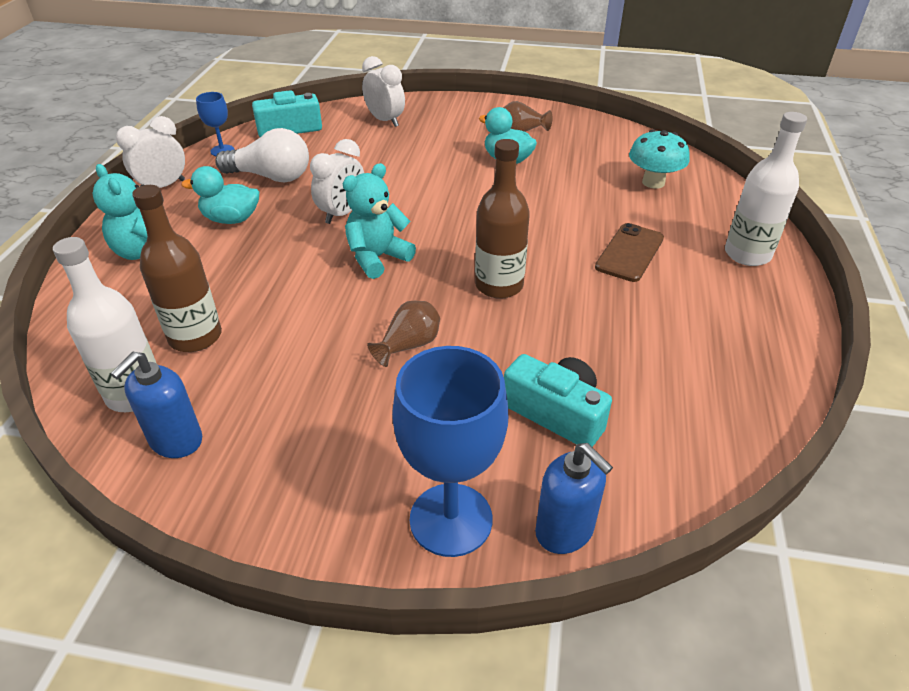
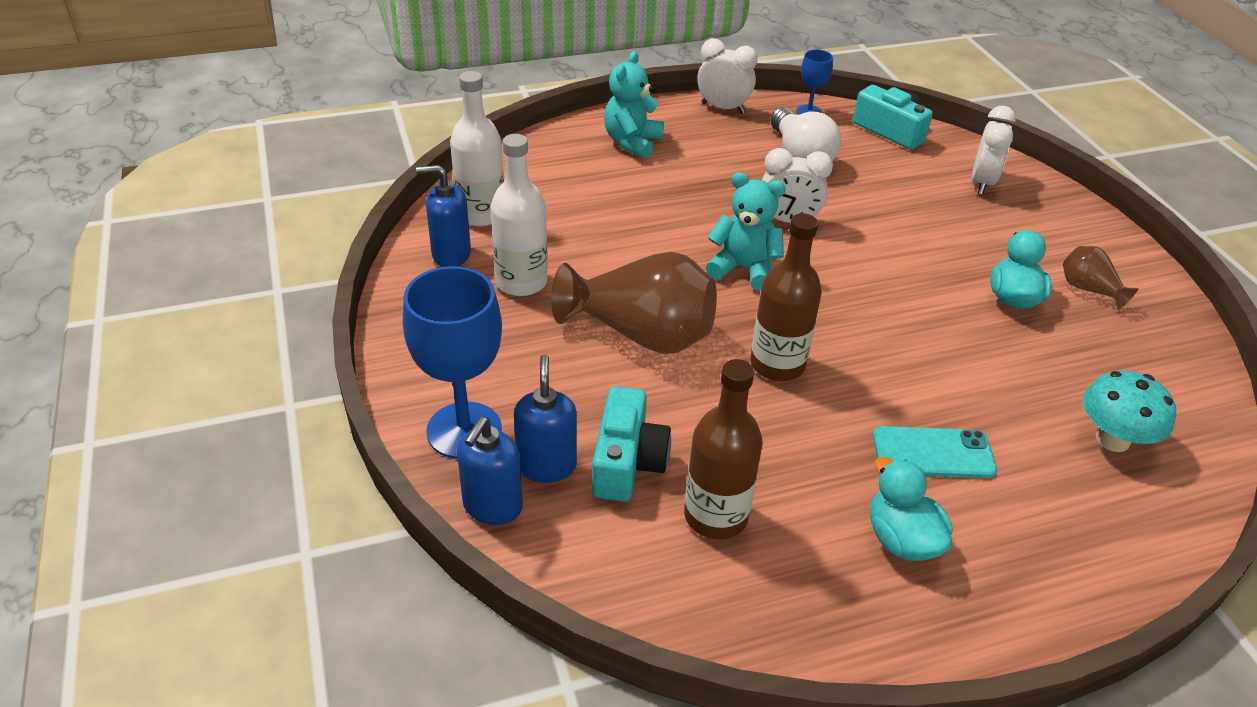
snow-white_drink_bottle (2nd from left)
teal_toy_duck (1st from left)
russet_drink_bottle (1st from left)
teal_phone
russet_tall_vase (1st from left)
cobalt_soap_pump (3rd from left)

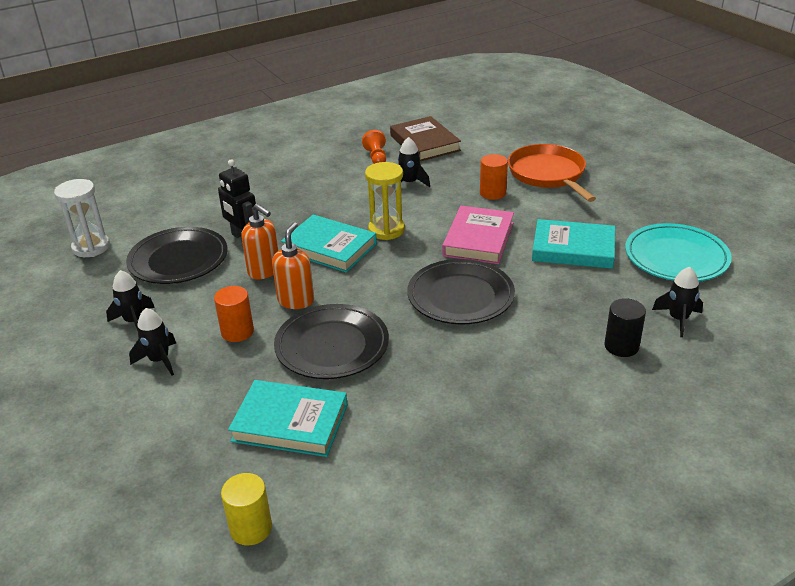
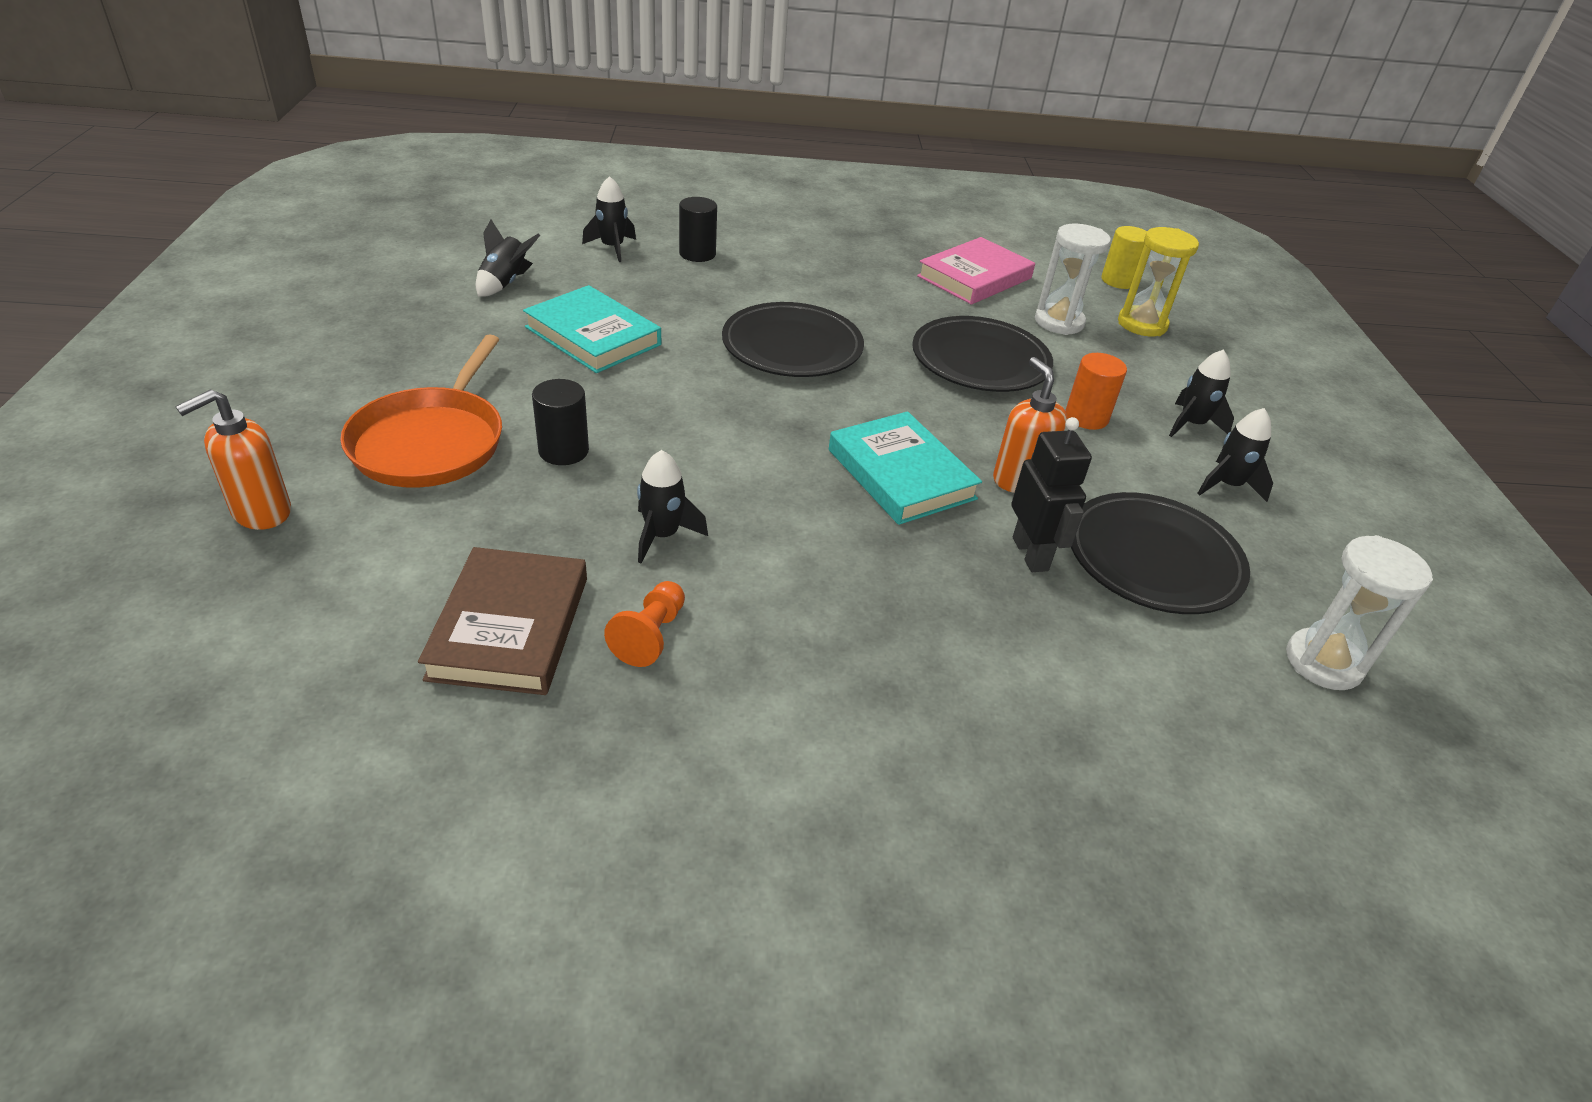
black_cylinder (1st from left)
golden_sand_timer
rosy_book
bright_orange_soap_pump (1st from left)
black_toy_rocket (1st from left)
snow-white_sand_timer (1st from left)

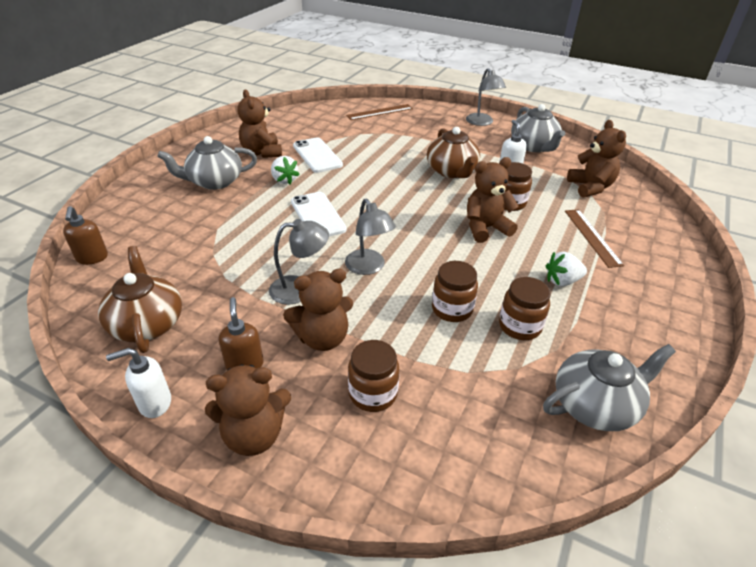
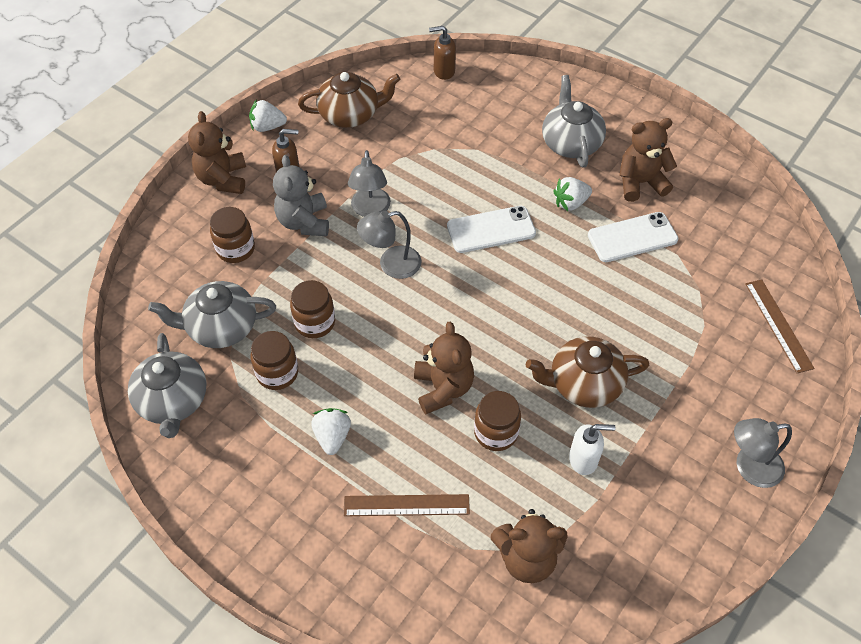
ash-grey_china_teapot (2nd from left)
ash-grey_teddy_bear
snow-white_strawberry (1st from left)

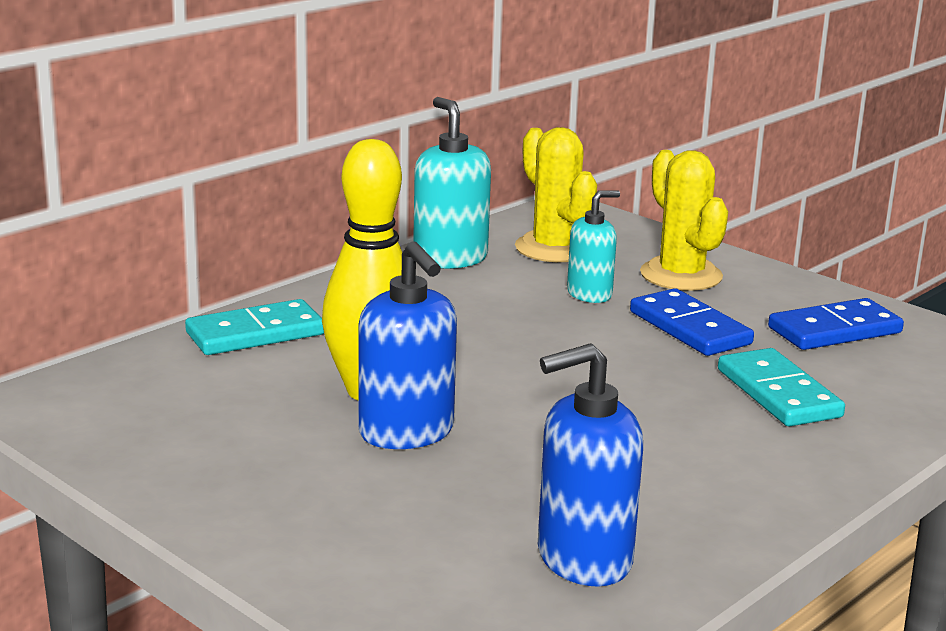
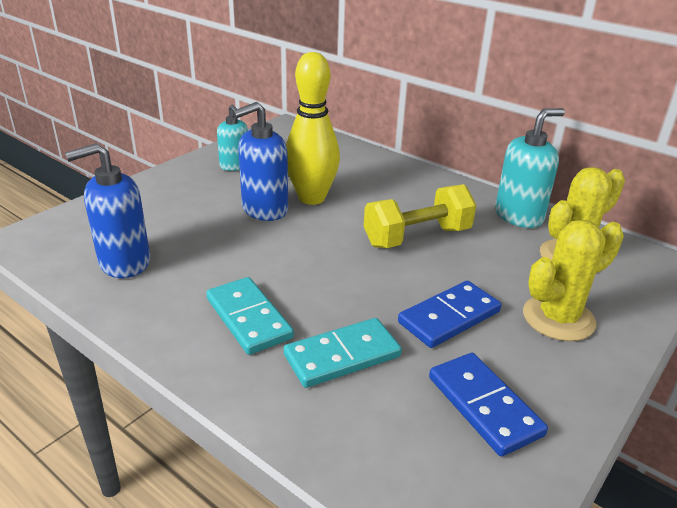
teal_soap_pump (1st from left)
teal_domino_piece (1st from left)
cobalt_soap_pump (1st from left)
golden_free_weight

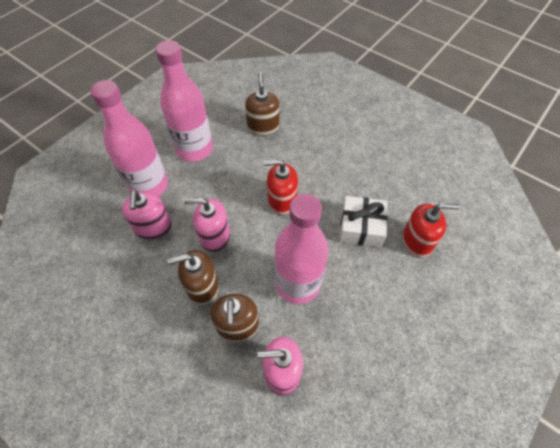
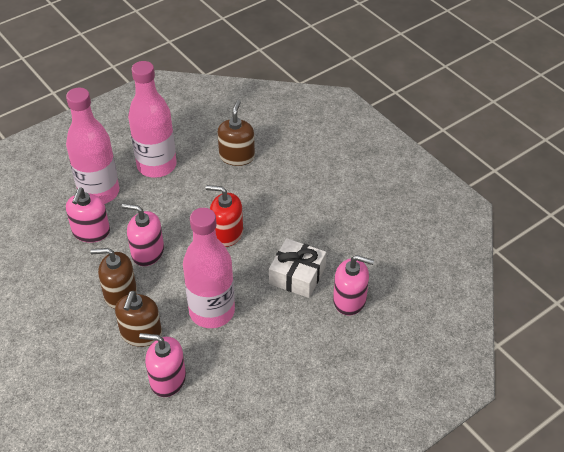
rosy_soap_pump (4th from left)

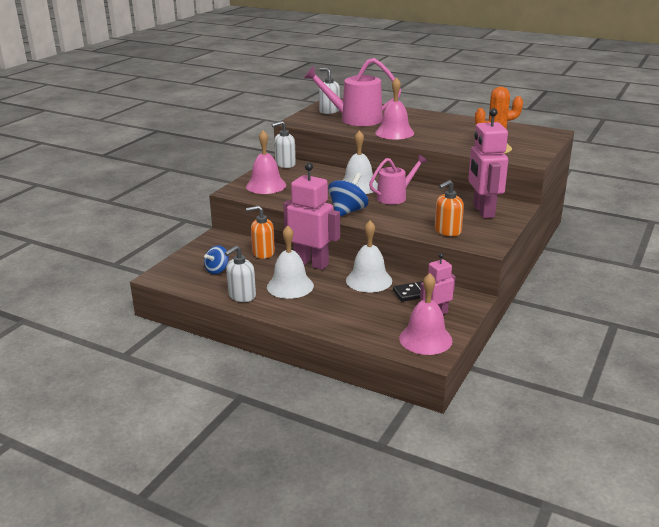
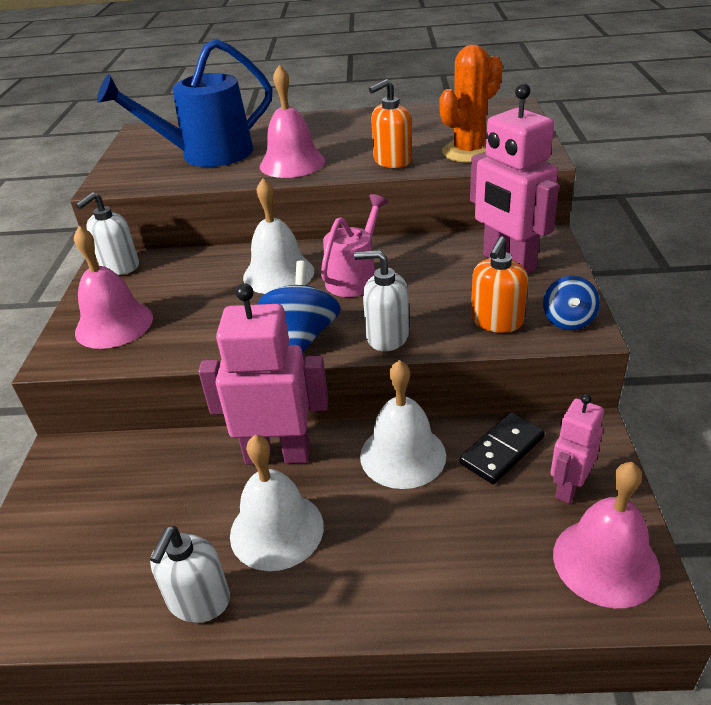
cobalt_watering_can
snow-white_soap_pump (3rd from left)
bright_orange_soap_pump (1st from left)
cobalt_whirligig (2nd from left)

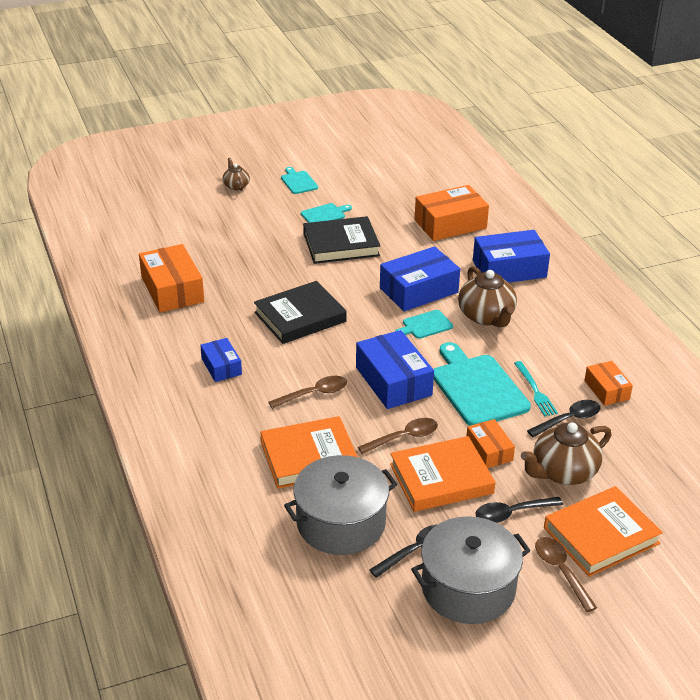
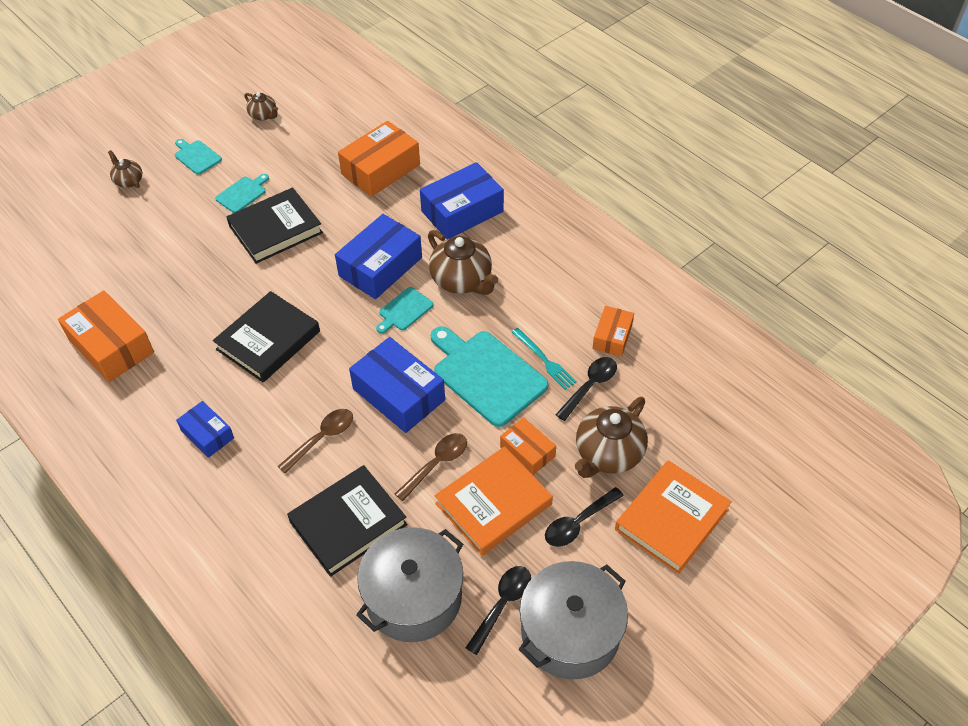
bright_orange_package (4th from left)
black_book (3rd from left)
russet_teaspoon (3rd from left in the first image)
russet_china_teapot (2nd from left)

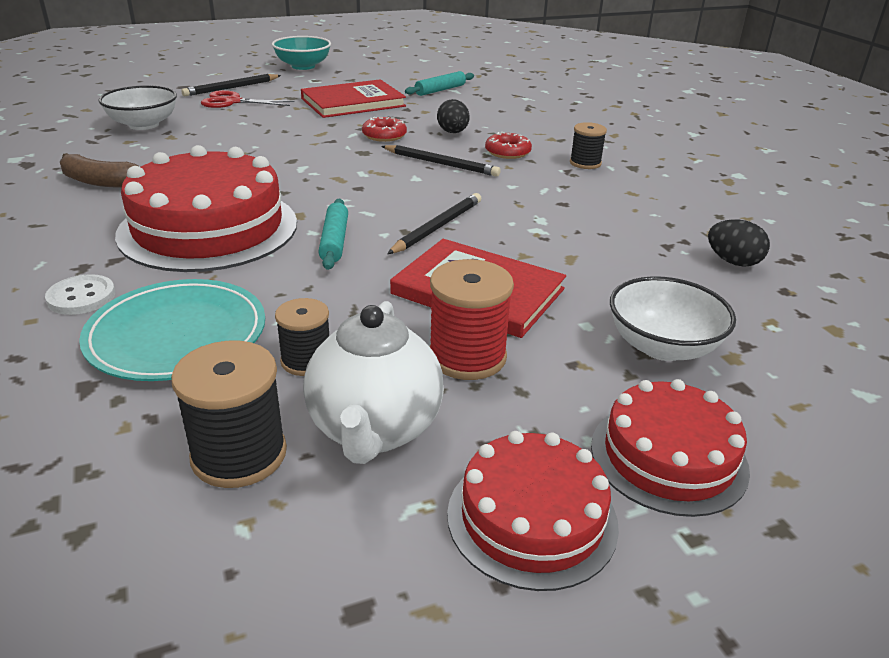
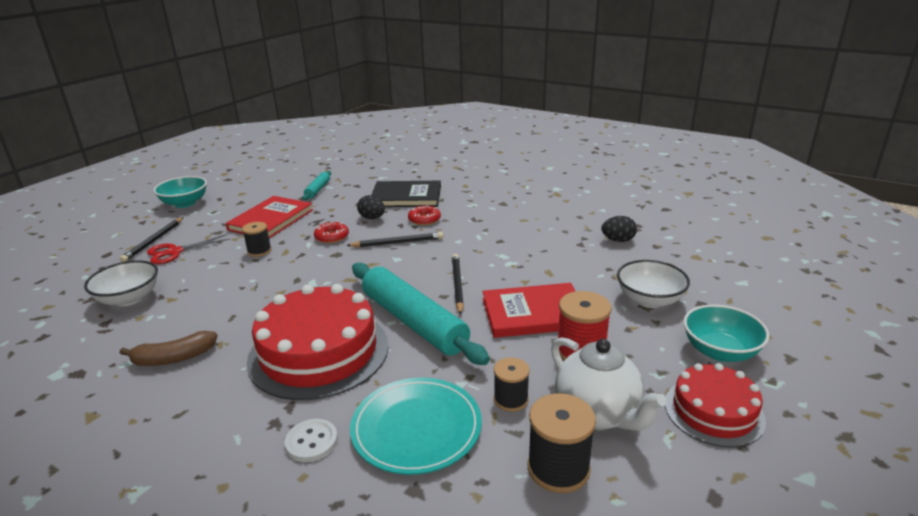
black_spool (1st from left)
teal_dough_roller (2nd from left)
teal_deep_dish (2nd from left)
black_book

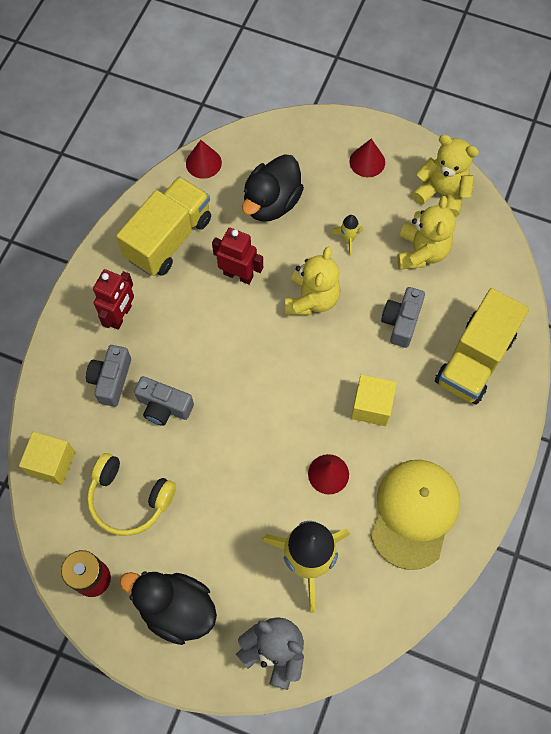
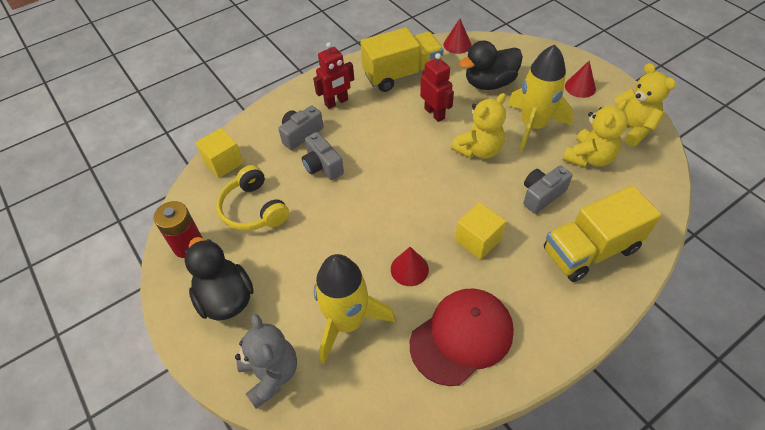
golden_toy_rocket (2nd from left)
red_baseball_cap

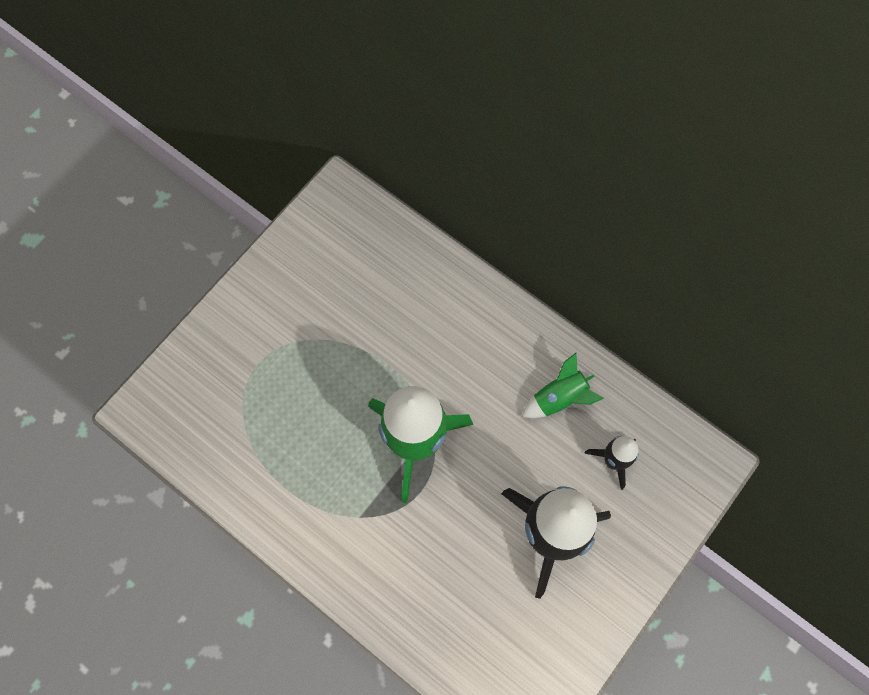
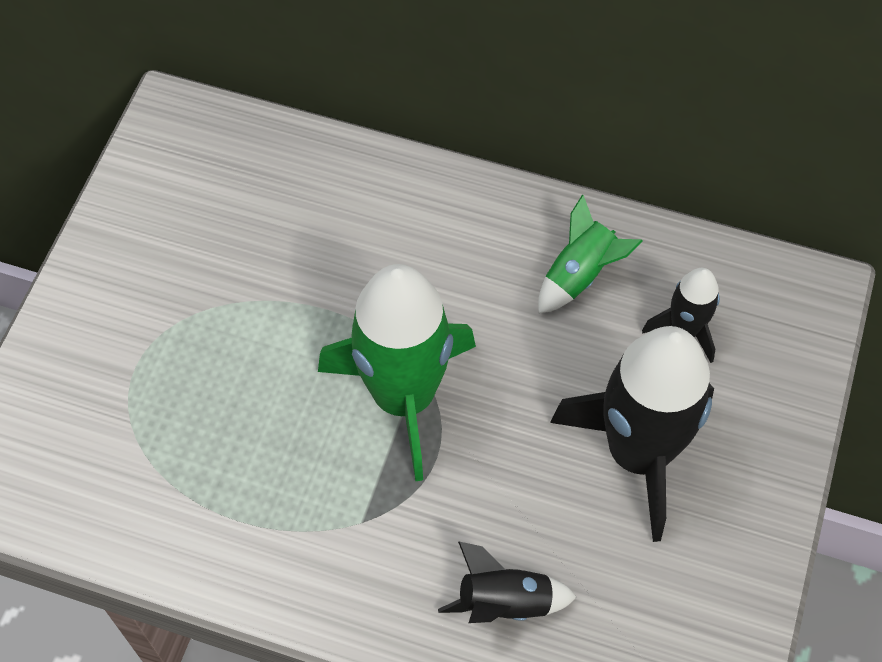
black_toy_rocket (1st from left)

